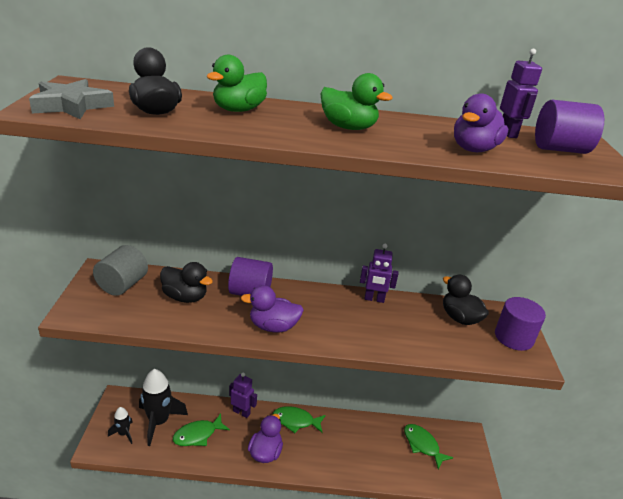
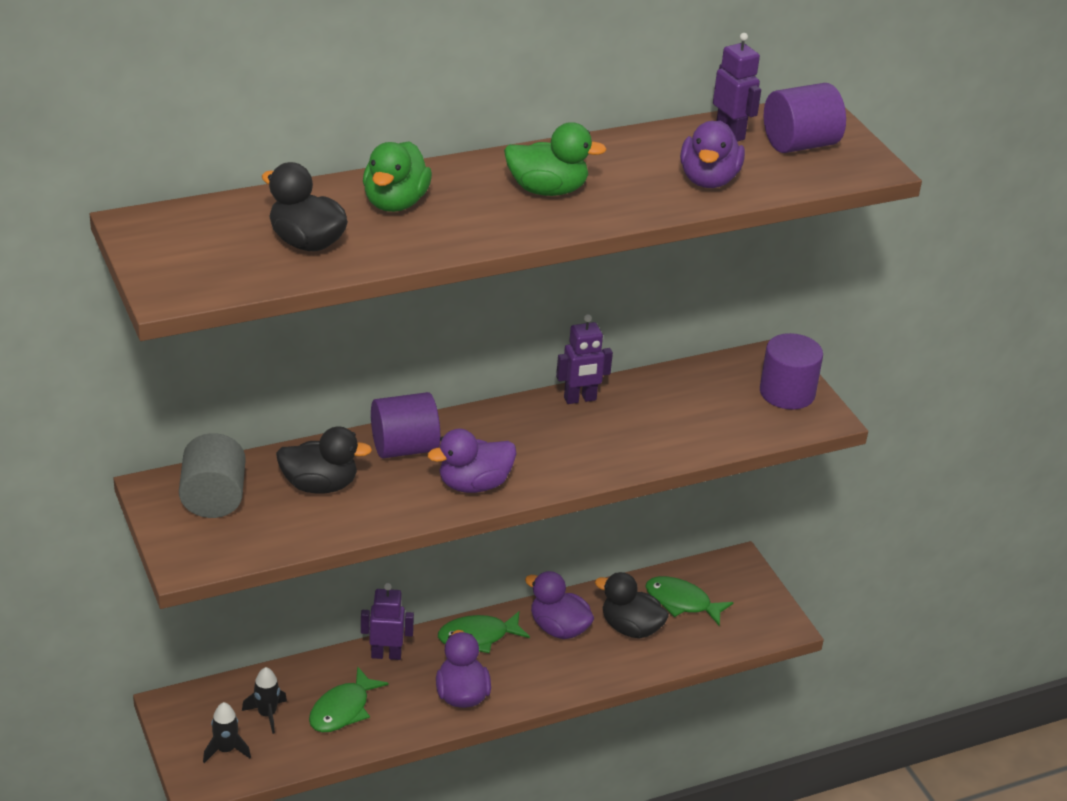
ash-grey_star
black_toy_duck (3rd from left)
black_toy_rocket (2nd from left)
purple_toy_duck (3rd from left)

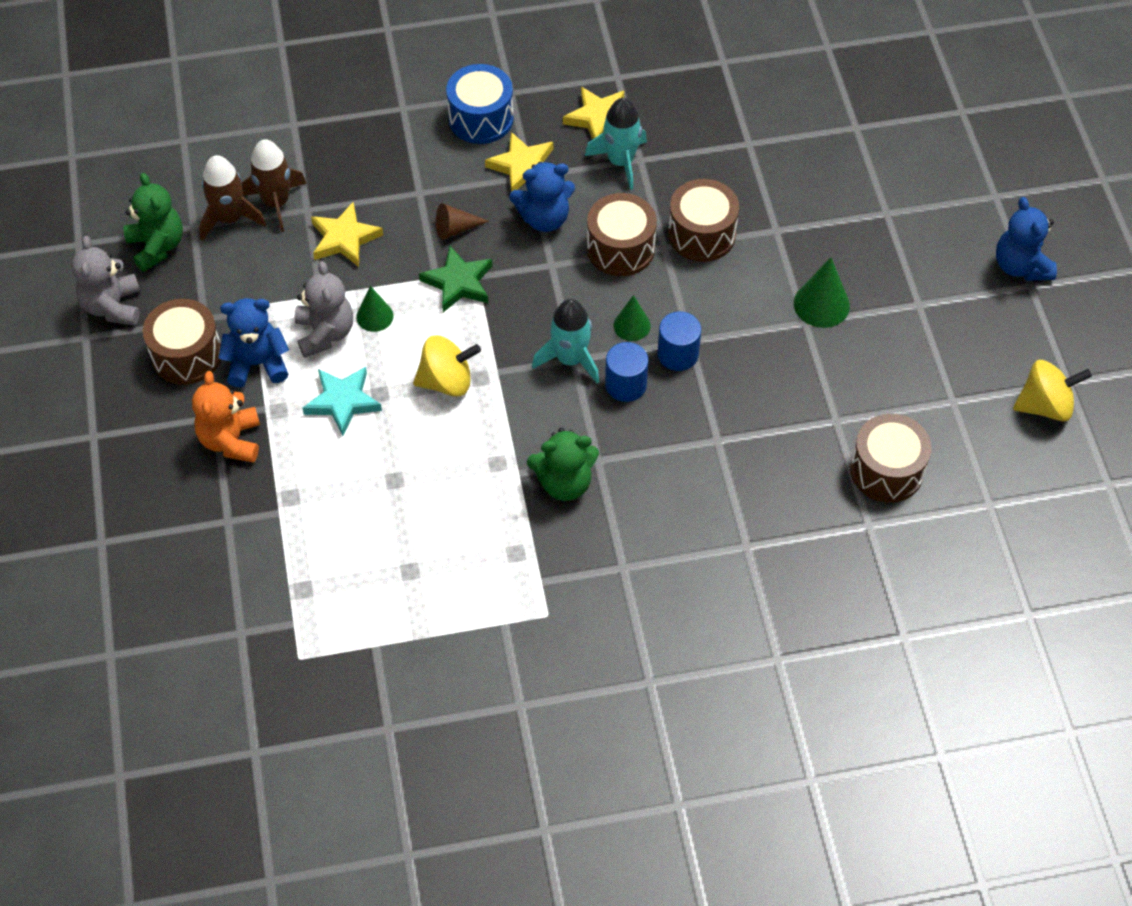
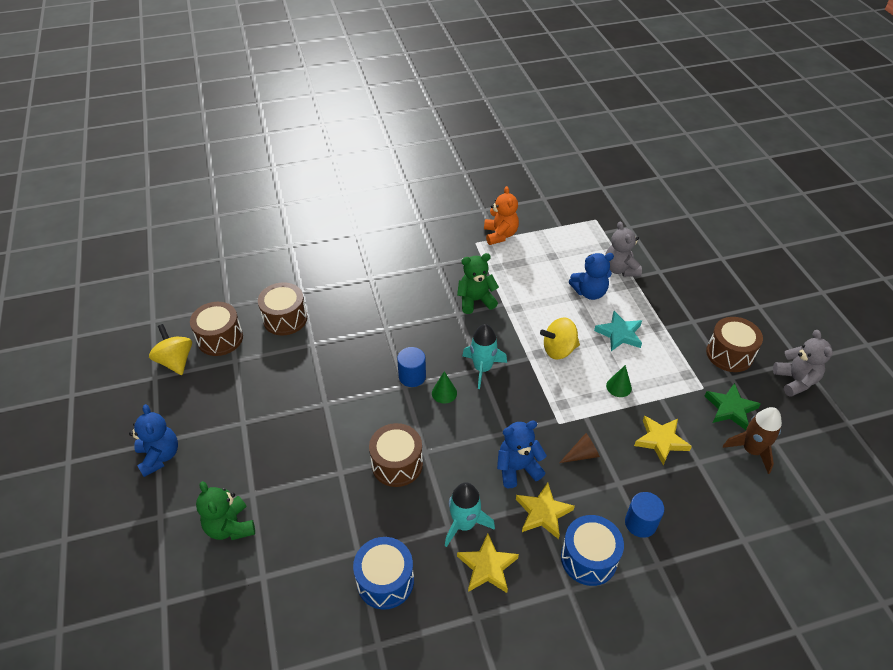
russet_toy_rocket (2nd from left in the first image)
leaf-green_teddy_bear (1st from left)
russet_snare_drum (1st from left)
leaf-green_star
leaf-green_cone (3rd from left in the first image)
ash-grey_teddy_bear (1st from left)
cobalt_teddy_bear (3rd from left)
cobalt_cylinder (2nd from left)
golden_whirligig (1st from left)
bright_orange_teddy_bear
cobalt_snare_drum (1st from left)

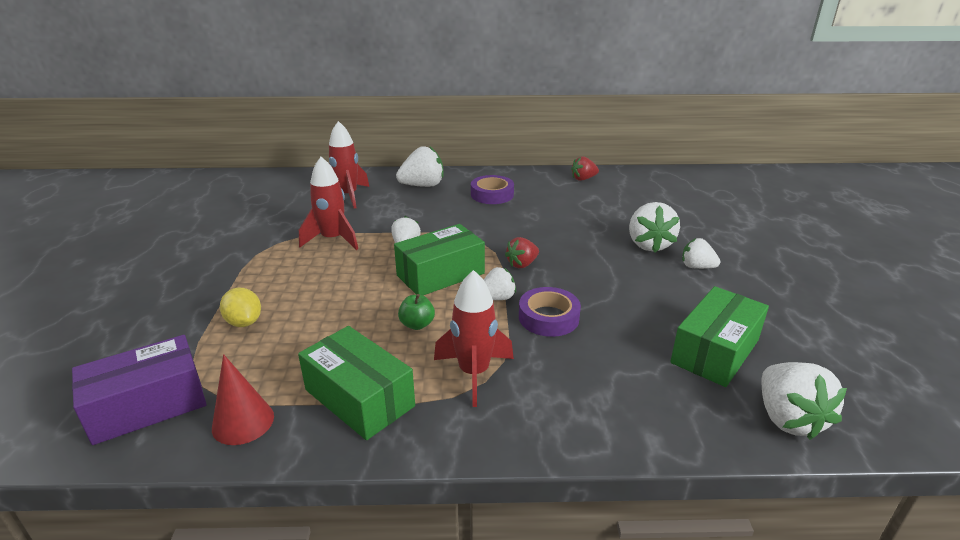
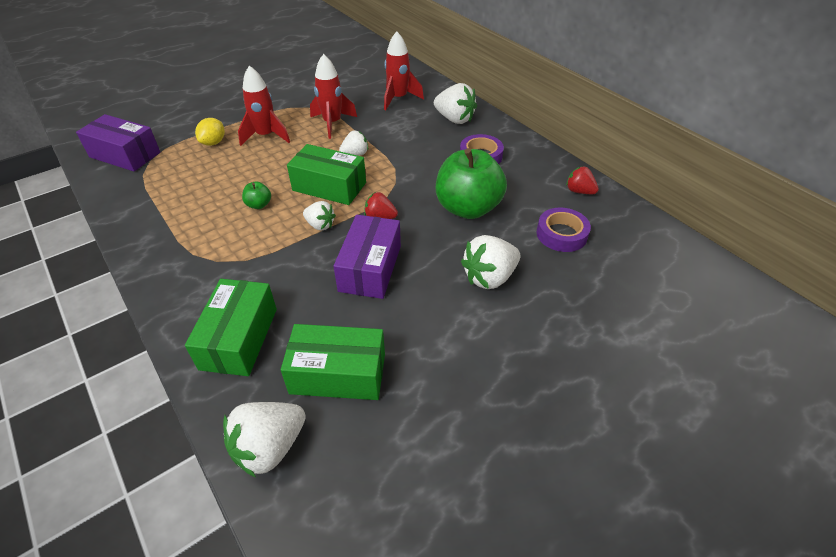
snow-white_strawberry (5th from left in the first image)
red_toy_rocket (1st from left)
purple_sticky_tape (2nd from left)
leaf-green_package (1st from left)
red_cone
leaf-green_toy_apple (2nd from left)
purple_package (2nd from left)

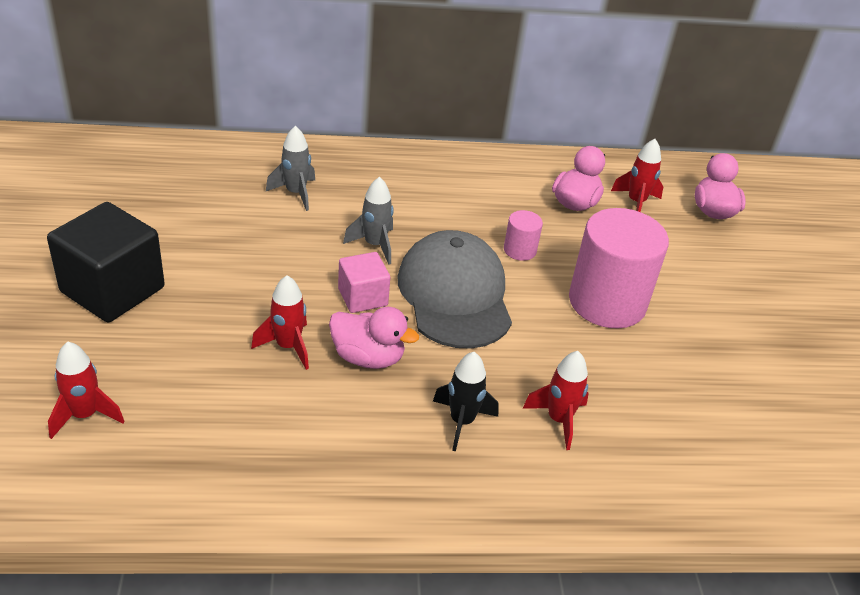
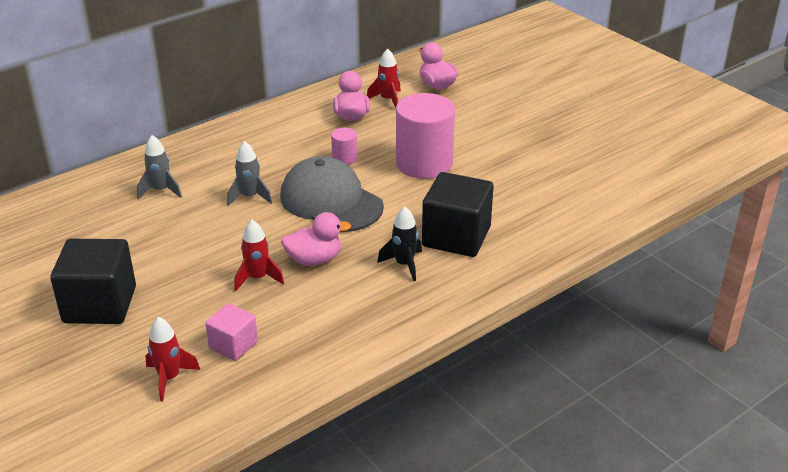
rosy_solid_cube
black_solid_cube (2nd from left)

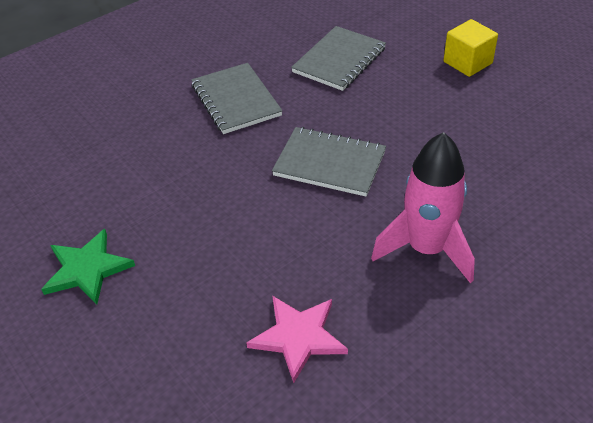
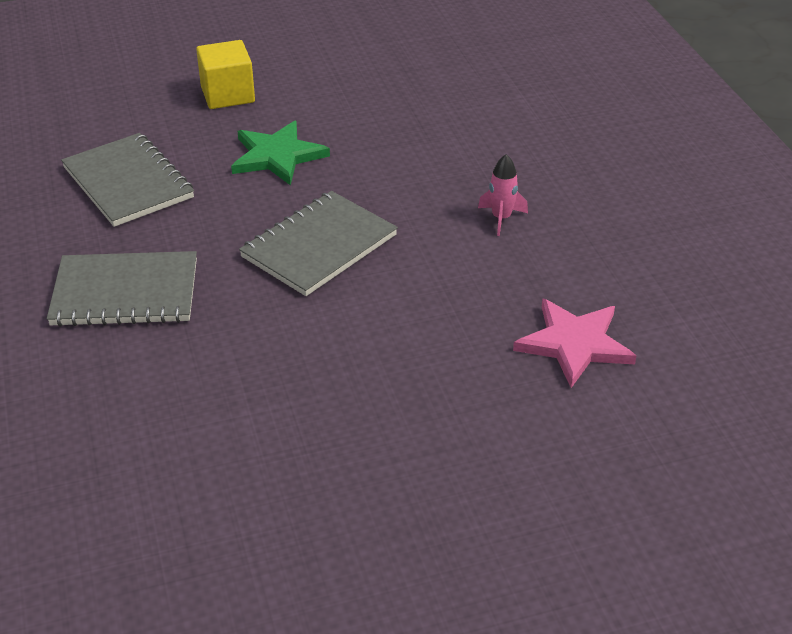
rosy_toy_rocket
leaf-green_star

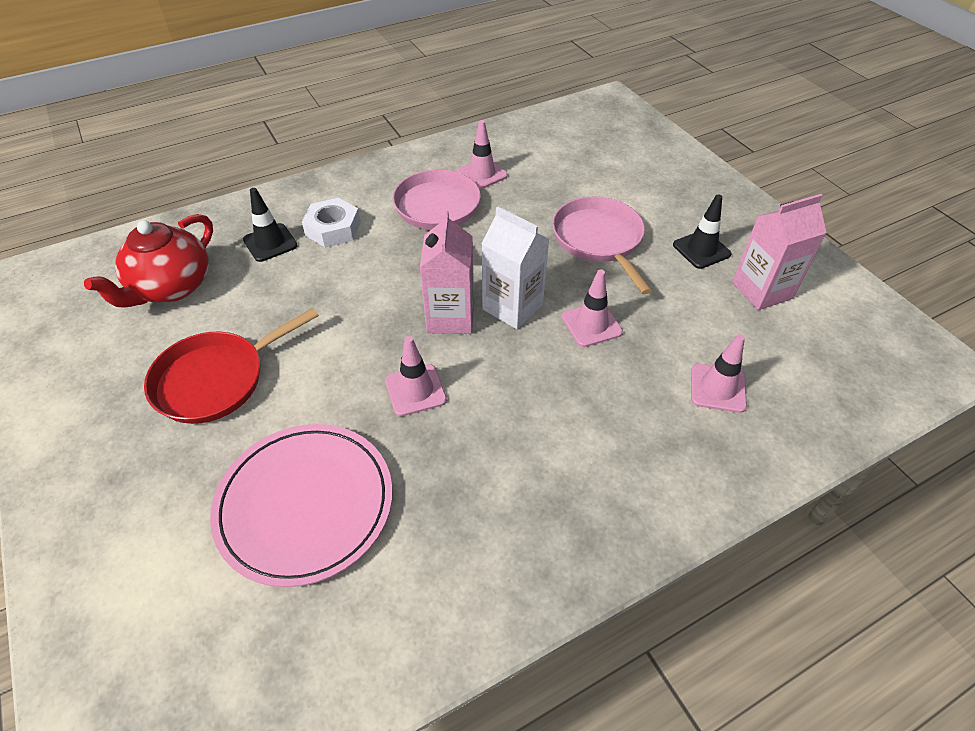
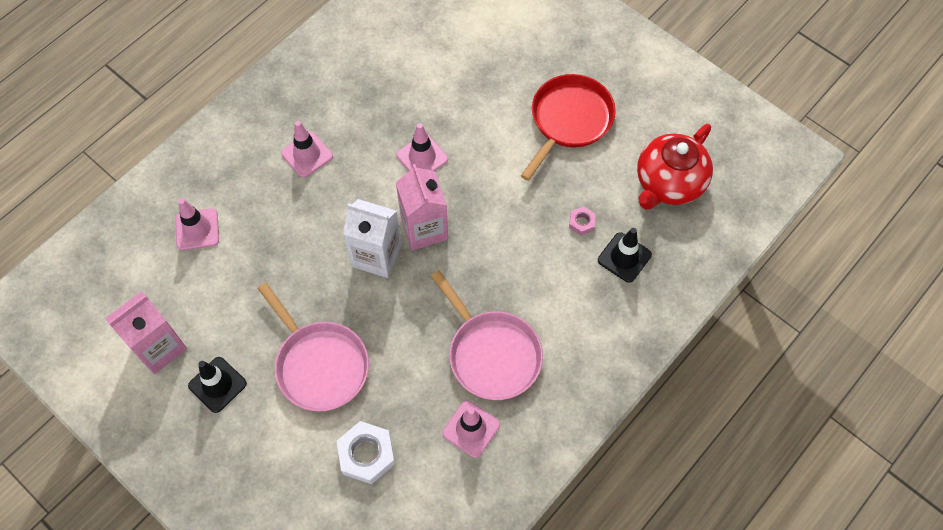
snow-white_nut
red_china_teapot
rosy_traffic_cone (2nd from left)
rosy_dinner_plate
rosy_nut

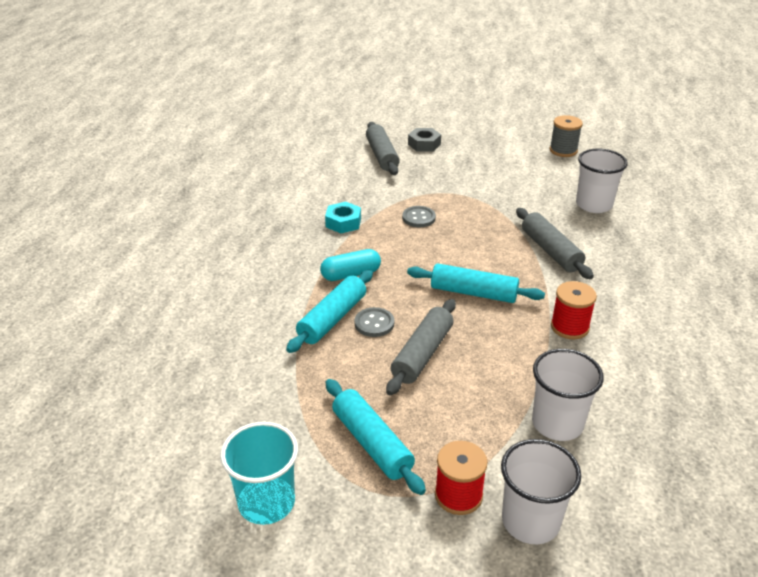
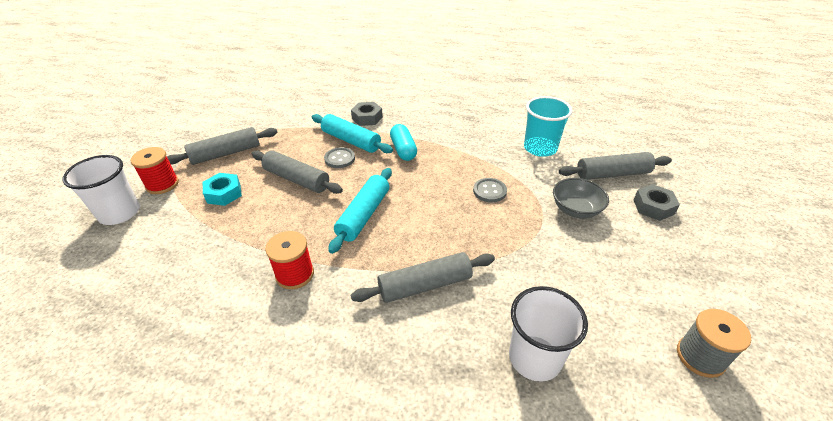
teal_nut
snow-white_cup (2nd from left in the first image)
ash-grey_dough_roller (1st from left)
teal_cup
ash-grey_nut (1st from left)
ash-grey_deep_dish

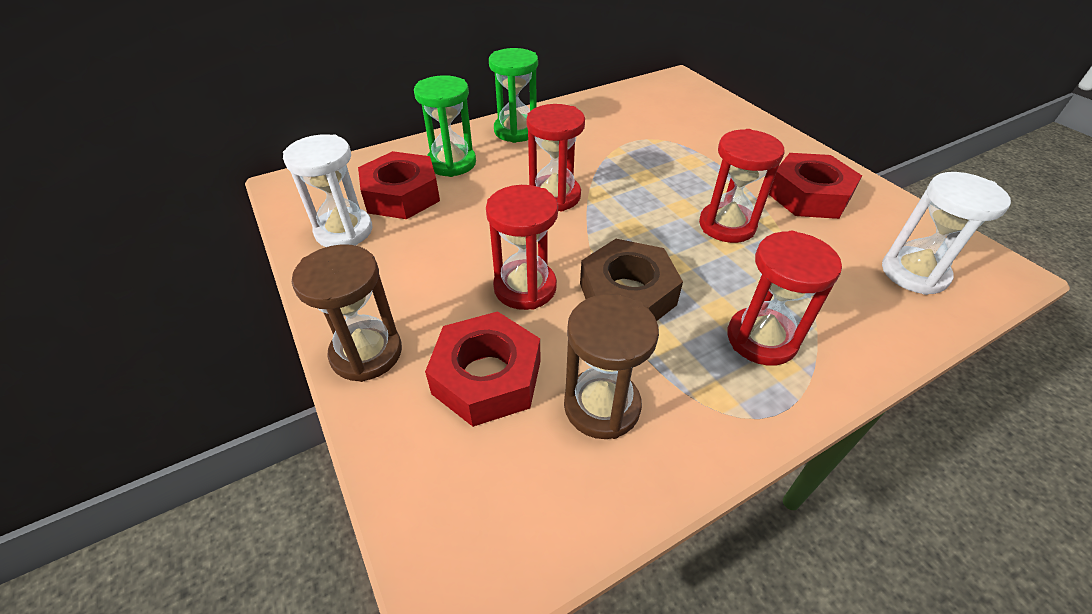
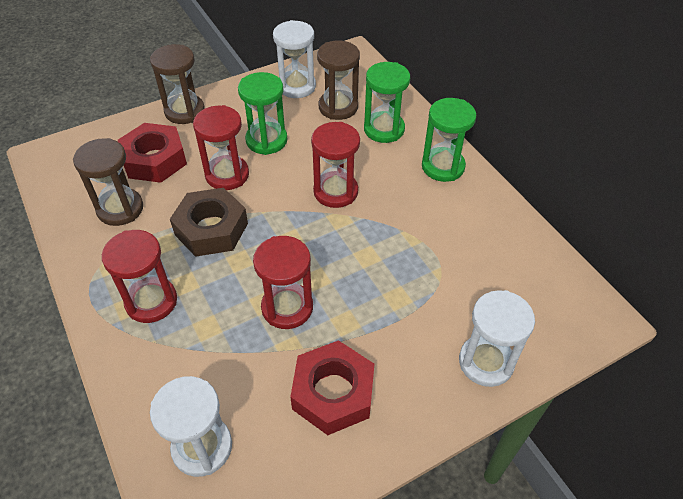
russet_sand_timer (3rd from left)
leaf-green_sand_timer (1st from left)
snow-white_sand_timer (3rd from left)

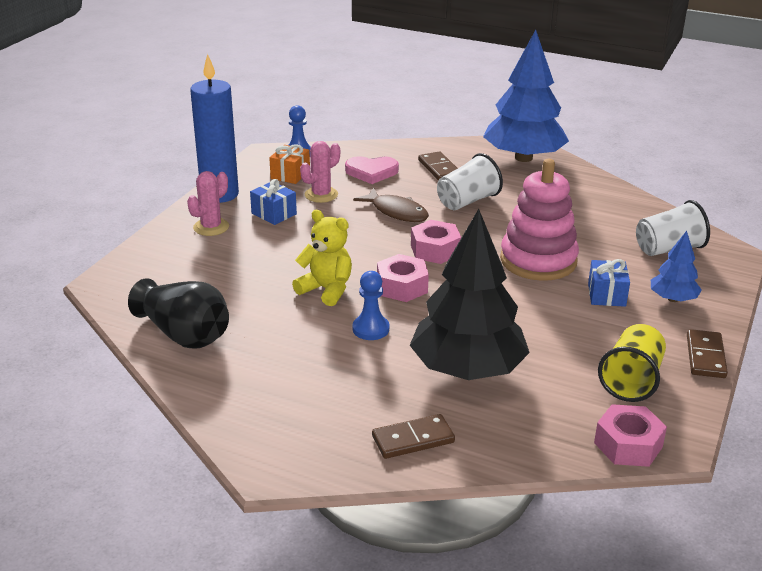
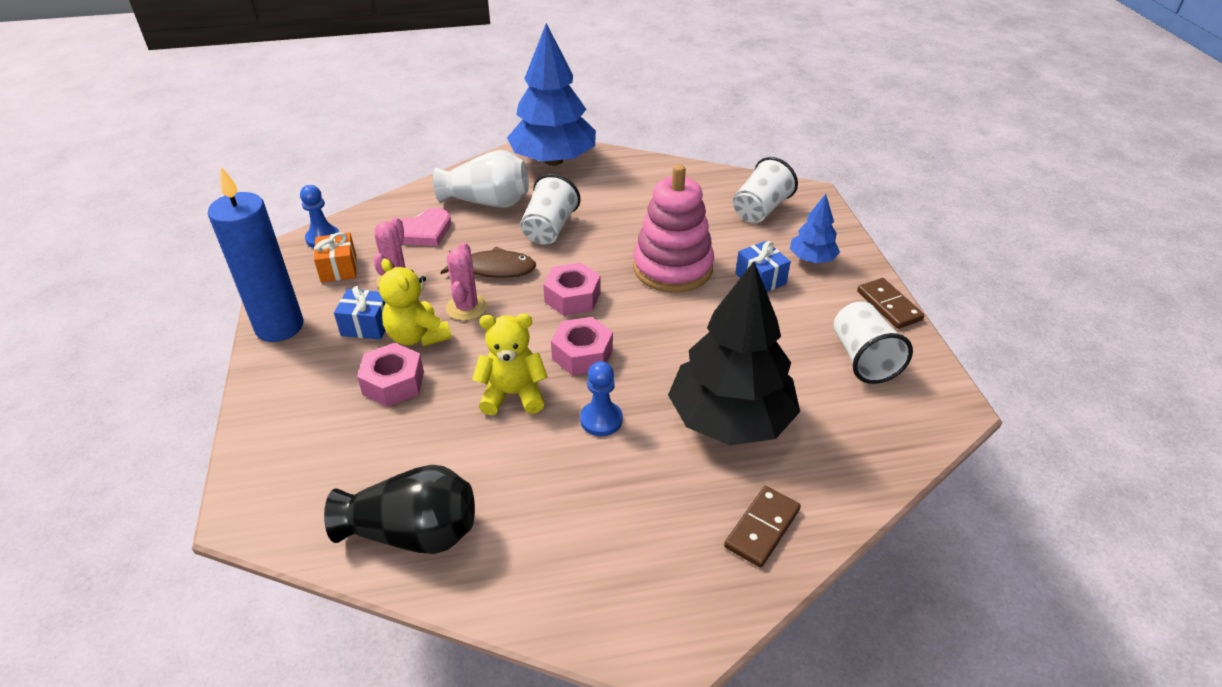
snow-white_tall_vase
rosy_cactus (2nd from left)
snow-white_cup (3rd from left)
rosy_nut (1st from left)
golden_teddy_bear (1st from left)

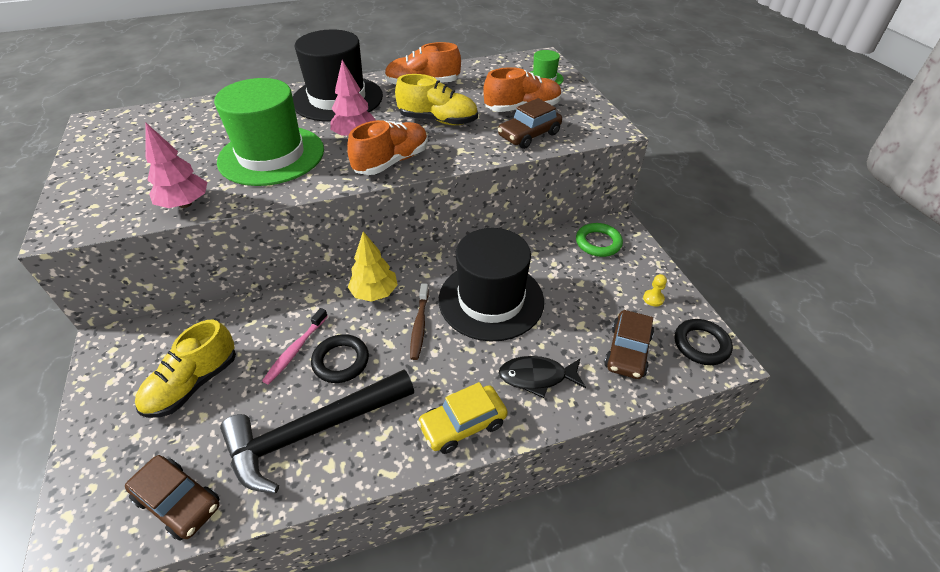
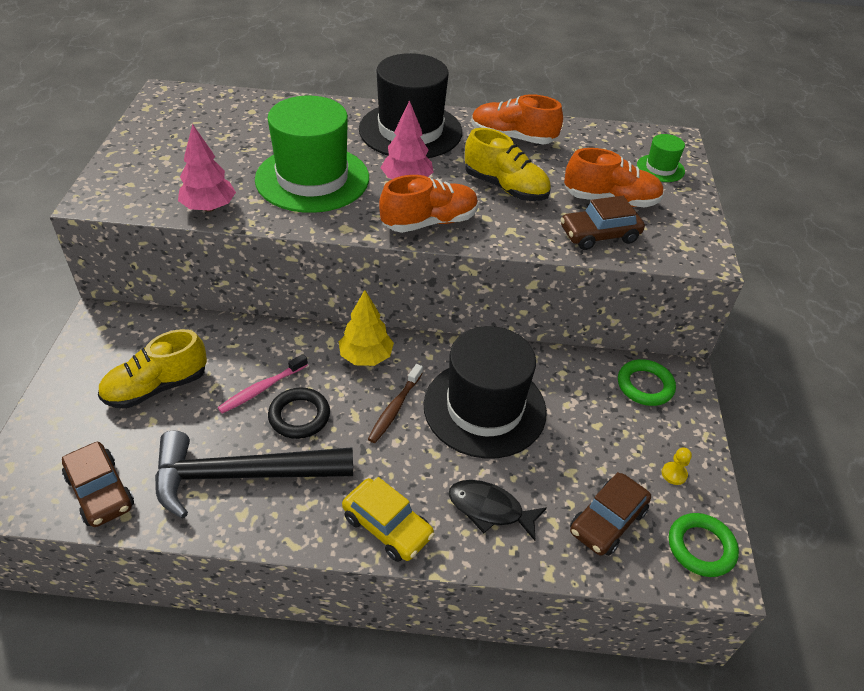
leaf-green_hoop (2nd from left)
golden_car

